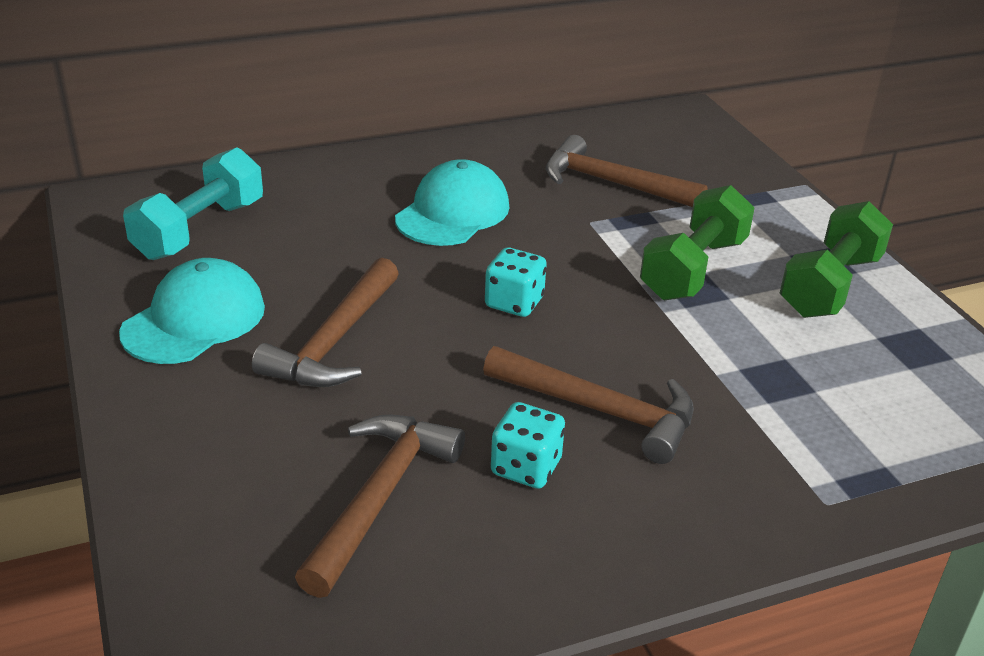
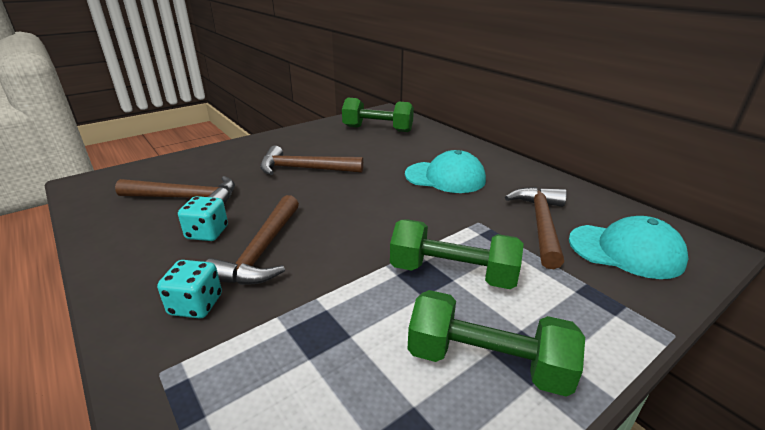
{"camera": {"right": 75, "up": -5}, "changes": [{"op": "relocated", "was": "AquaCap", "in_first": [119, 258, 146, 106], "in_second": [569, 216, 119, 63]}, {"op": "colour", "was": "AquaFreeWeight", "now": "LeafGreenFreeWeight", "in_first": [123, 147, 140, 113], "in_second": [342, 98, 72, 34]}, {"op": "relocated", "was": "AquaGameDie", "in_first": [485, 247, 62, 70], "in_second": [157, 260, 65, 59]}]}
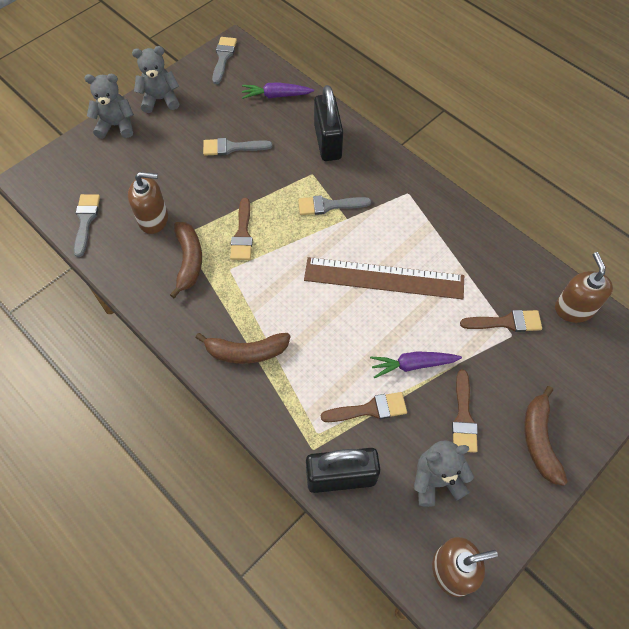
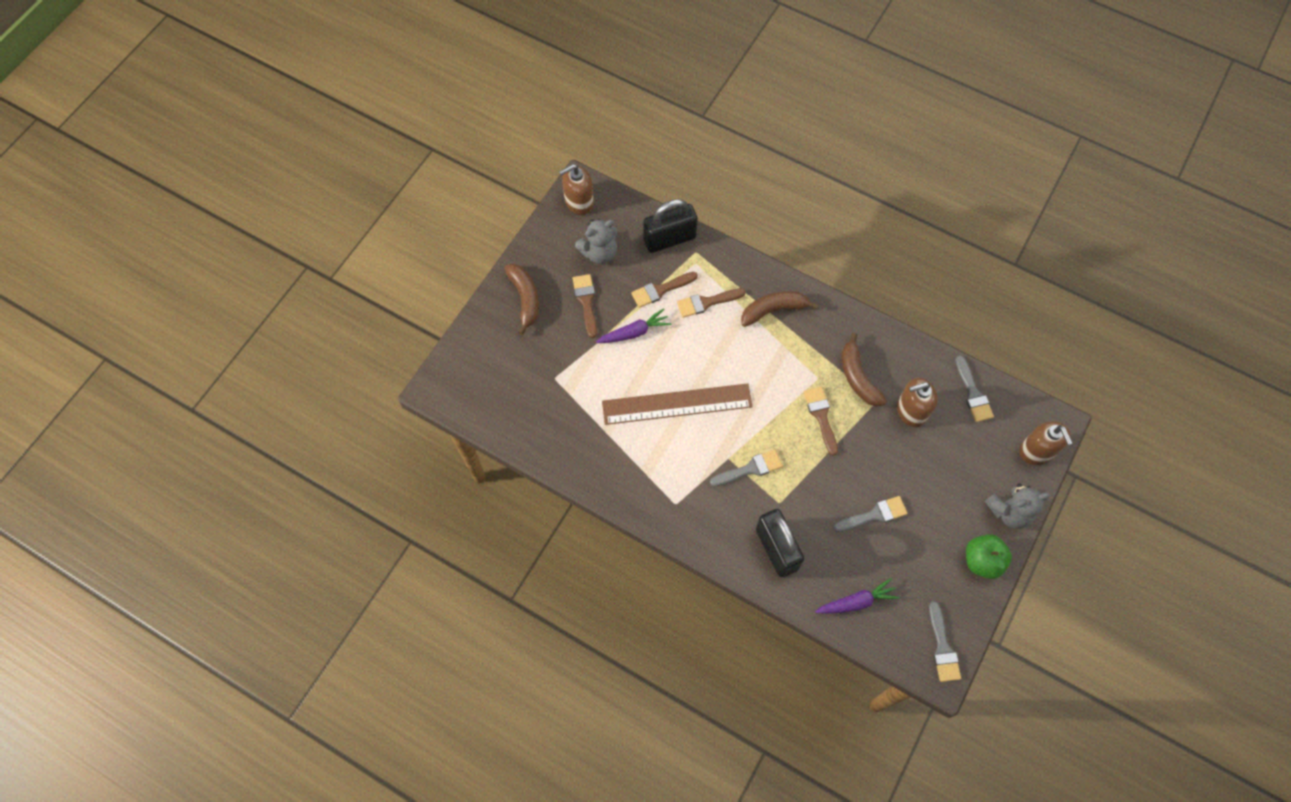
{"camera": {"right": 165, "up": 5}, "changes": [{"op": "exchanged", "was": "AshGreyStuffedBear", "now": "LeafGreenToyApple", "in_first": [132, 46, 48, 67], "in_second": [966, 534, 46, 45]}, {"op": "relocated", "was": "DarkBrownPaintBrush", "in_first": [460, 310, 82, 22], "in_second": [677, 288, 69, 30]}, {"op": "relocated", "was": "DarkBrownSoapDispenser", "in_first": [555, 252, 58, 71], "in_second": [1019, 421, 54, 44]}]}
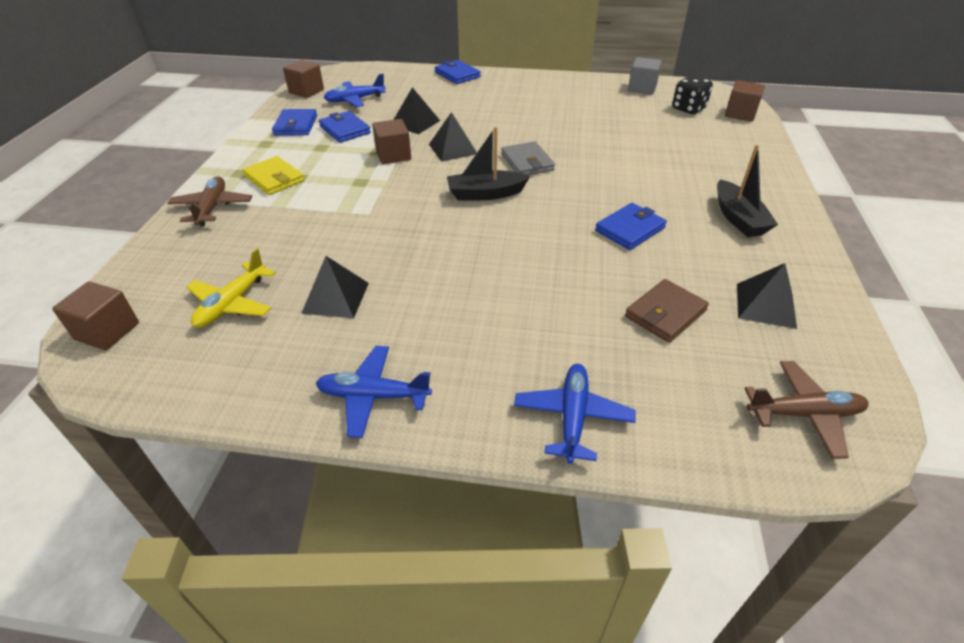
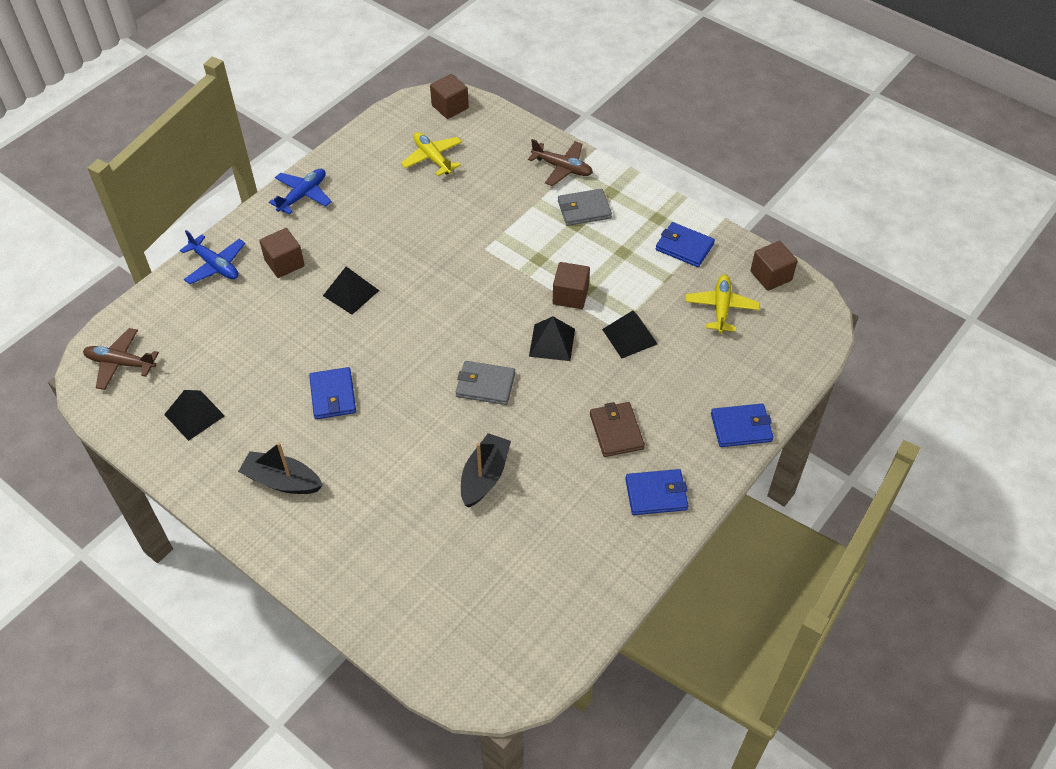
{"camera": {"right": 120, "up": 10}, "changes": [{"op": "colour", "was": "YellowWallet", "now": "AshGreyWallet", "in_first": [243, 156, 61, 39], "in_second": [558, 189, 54, 37]}, {"op": "relocated", "was": "BlackSolidPyramid", "in_first": [301, 256, 68, 62], "in_second": [323, 267, 56, 48]}, {"op": "relocated", "was": "BlueWallet", "in_first": [319, 111, 52, 32], "in_second": [625, 469, 63, 46]}, {"op": "colour", "was": "BlueToyPlane", "now": "YellowToyPlane", "in_first": [324, 74, 62, 33], "in_second": [685, 275, 75, 59]}, {"op": "relocated", "was": "BlackSailboat", "in_first": [447, 127, 83, 74], "in_second": [461, 433, 50, 75]}, {"op": "relocated", "was": "DarkBrownWallet", "in_first": [625, 279, 84, 64], "in_second": [590, 402, 55, 55]}, {"op": "missing", "was": "AshGreyBlock", "in_first": [628, 57, 34, 38]}, {"op": "missing", "was": "BlackGameDie", "in_first": [672, 75, 41, 39]}, {"op": "relocated", "was": "DarkBrownBlock", "in_first": [725, 80, 40, 41], "in_second": [259, 228, 46, 50]}, {"op": "spun", "was": "DarkBrownToyPlane", "in_first": [745, 361, 124, 98], "in_second": [83, 328, 76, 62], "clockwise": 75}]}
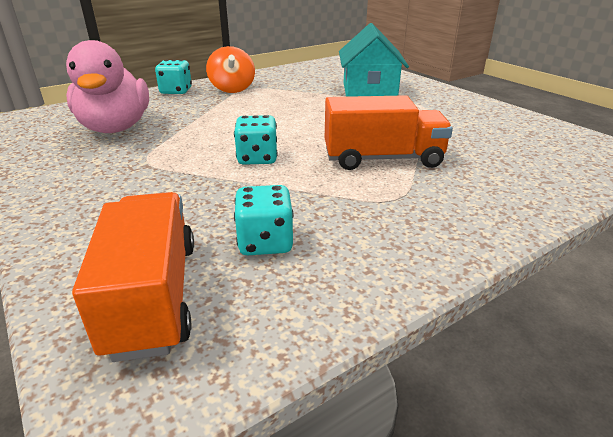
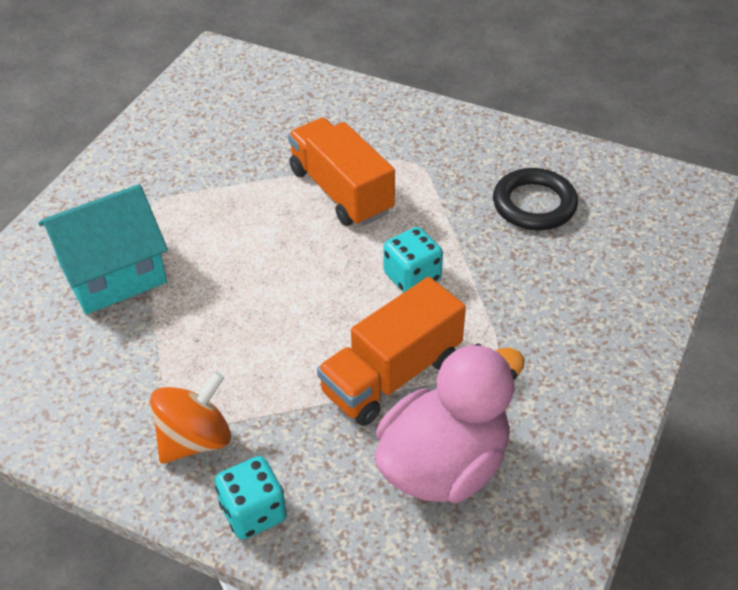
{"camera": {"right": -120, "up": 15}, "changes": [{"op": "relocated", "was": "OrangeLorry", "in_first": [72, 192, 122, 170], "in_second": [317, 277, 149, 149]}, {"op": "exchanged", "was": "AquaGameDie", "now": "BlackHoop", "in_first": [234, 185, 59, 70], "in_second": [493, 168, 85, 62]}]}
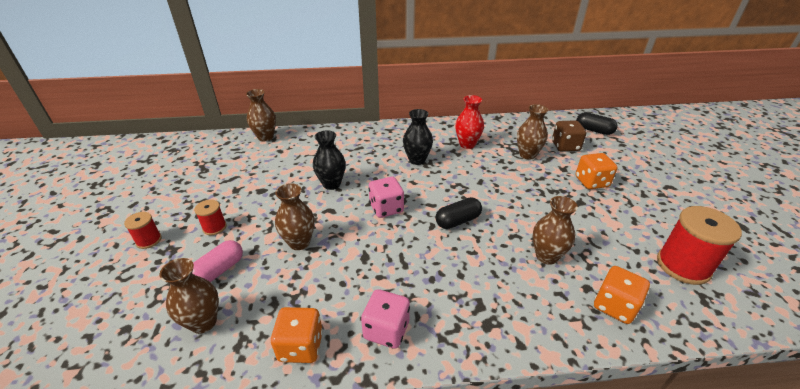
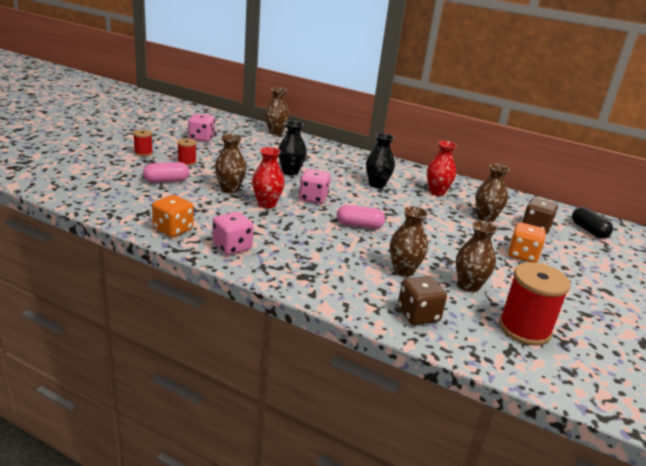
{"camera": {"right": 30, "up": -10}, "changes": [{"op": "relocated", "was": "DarkBrownFlowerVase", "in_first": [159, 258, 60, 76], "in_second": [456, 221, 42, 71]}, {"op": "colour", "was": "BlackCapsule", "now": "PinkCapsule", "in_first": [435, 197, 47, 32], "in_second": [337, 205, 48, 24]}, {"op": "colour", "was": "OrangeGameDie", "now": "DarkBrownGameDie", "in_first": [594, 266, 56, 58], "in_second": [398, 276, 49, 49]}, {"op": "appeared", "now": "PinkGameDie", "in_second": [188, 113, 27, 29]}, {"op": "appeared", "now": "ScarletFlowerVase", "in_second": [252, 147, 33, 61]}]}
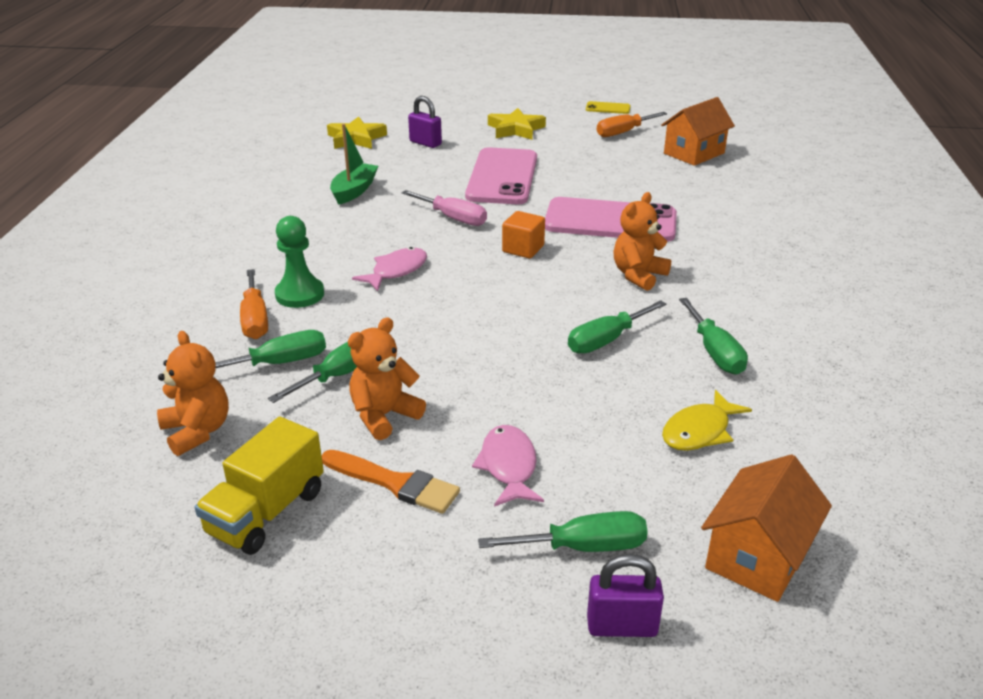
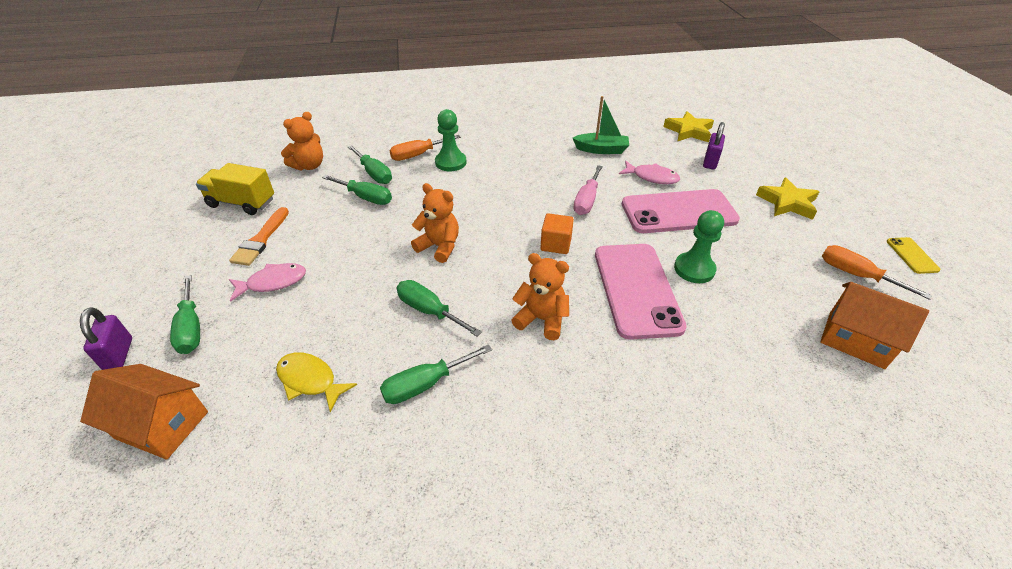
{"camera": {"right": 75, "up": 10}, "changes": [{"op": "relocated", "was": "OrangeStuffedBear", "in_first": [348, 317, 78, 123], "in_second": [411, 183, 48, 80]}, {"op": "relocated", "was": "PinkFish", "in_first": [352, 247, 75, 44], "in_second": [619, 161, 61, 23]}, {"op": "appeared", "now": "LeafGreenPawn", "in_second": [674, 210, 50, 73]}]}
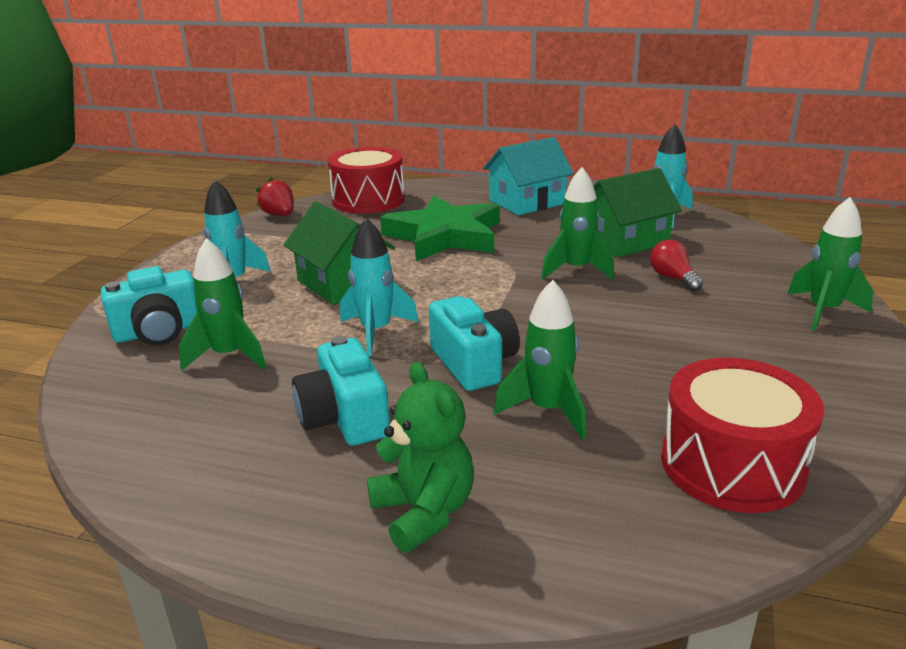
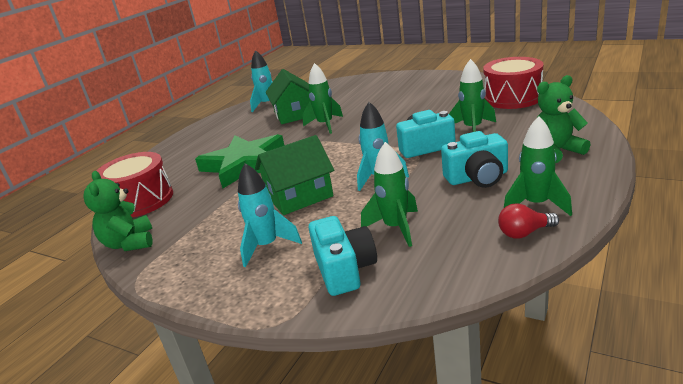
{"camera": {"right": -75, "up": 0}, "changes": [{"op": "exchanged", "was": "ScarletBerry", "now": "LeafGreenStuffedBear", "in_first": [256, 177, 38, 39], "in_second": [83, 171, 70, 80]}, {"op": "missing", "was": "AquaToyHouse", "in_first": [483, 137, 91, 78]}, {"op": "relocated", "was": "ScarletBulb", "in_first": [650, 240, 53, 51], "in_second": [498, 203, 61, 35]}, {"op": "relocated", "was": "LeafGreenRocket", "in_first": [788, 197, 85, 134], "in_second": [504, 116, 68, 100]}]}
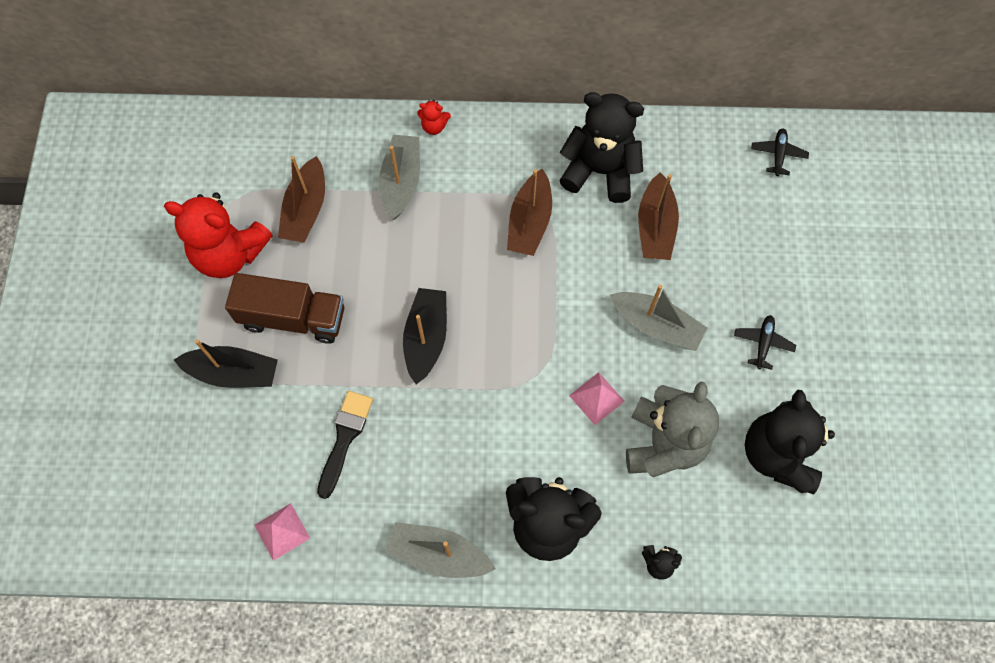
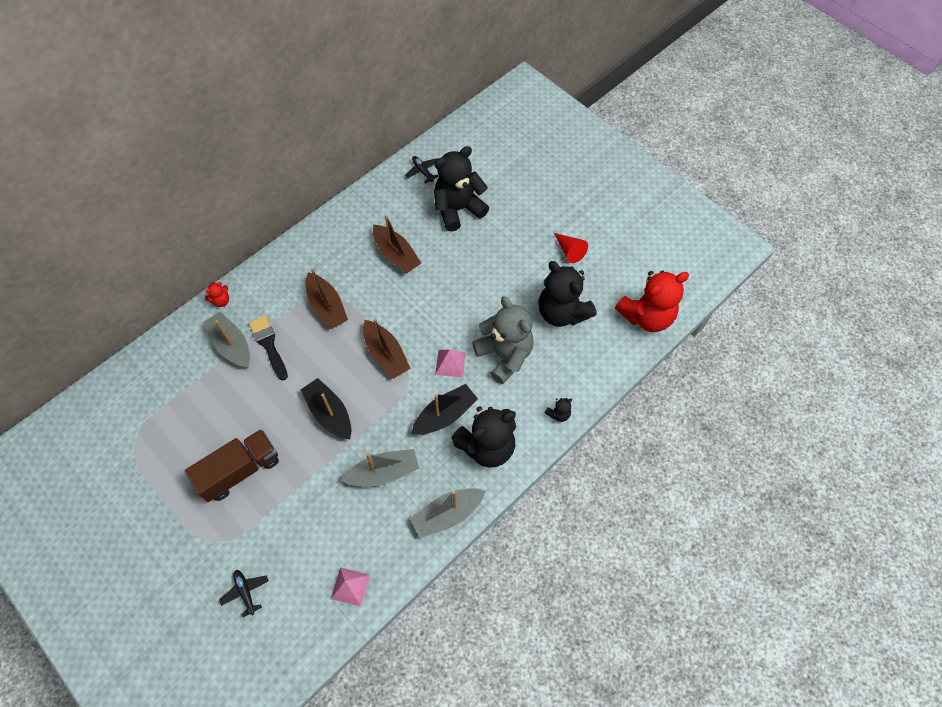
{"camera": {"right": -45, "up": -5}, "changes": [{"op": "relocated", "was": "ScarletStuffedBear", "in_first": [164, 192, 109, 86], "in_second": [615, 270, 74, 62]}, {"op": "relocated", "was": "BlackSailboat", "in_first": [174, 339, 104, 49], "in_second": [411, 384, 67, 51]}, {"op": "relocated", "was": "DarkBrownSailboat", "in_first": [278, 156, 47, 87], "in_second": [363, 318, 48, 61]}, {"op": "relocated", "was": "BlackPaintBrush", "in_first": [317, 391, 56, 108], "in_second": [249, 315, 39, 66]}, {"op": "relocated", "was": "BlackStuffedBear", "in_first": [559, 92, 85, 111], "in_second": [434, 146, 55, 86]}, {"op": "relocated", "was": "AshGreySailboat", "in_first": [610, 285, 97, 66], "in_second": [341, 449, 78, 38]}, {"op": "relocated", "was": "BlackToyPlane", "in_first": [734, 315, 62, 55], "in_second": [219, 570, 50, 47]}, {"op": "appeared", "now": "ScarletCone", "in_second": [554, 233, 34, 30]}]}
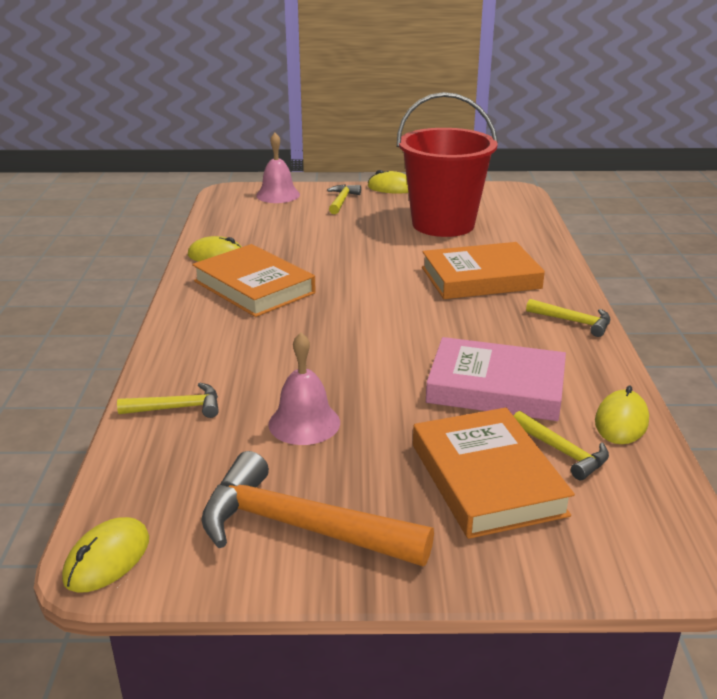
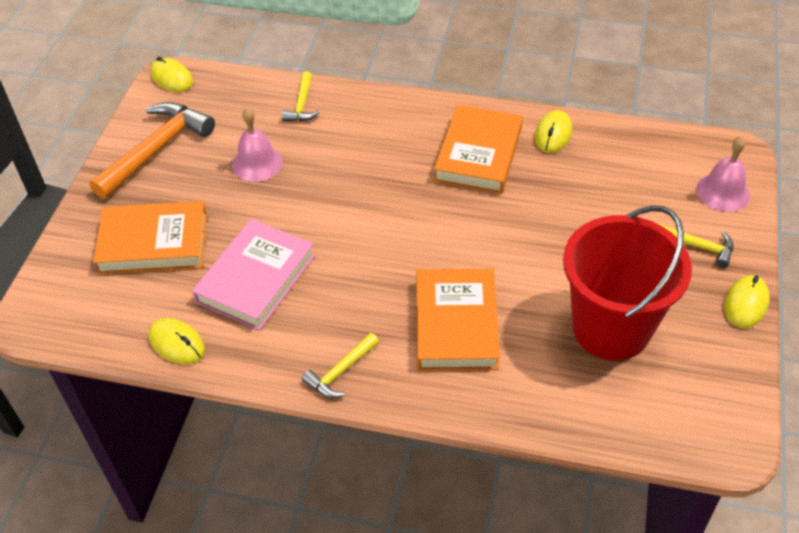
{"camera": {"right": 105, "up": 20}, "changes": [{"op": "spun", "was": "OrangeHardback", "in_first": [192, 244, 124, 73], "in_second": [434, 105, 89, 89], "clockwise": -45}, {"op": "missing", "was": "YellowHammer", "in_first": [514, 411, 95, 69]}]}
